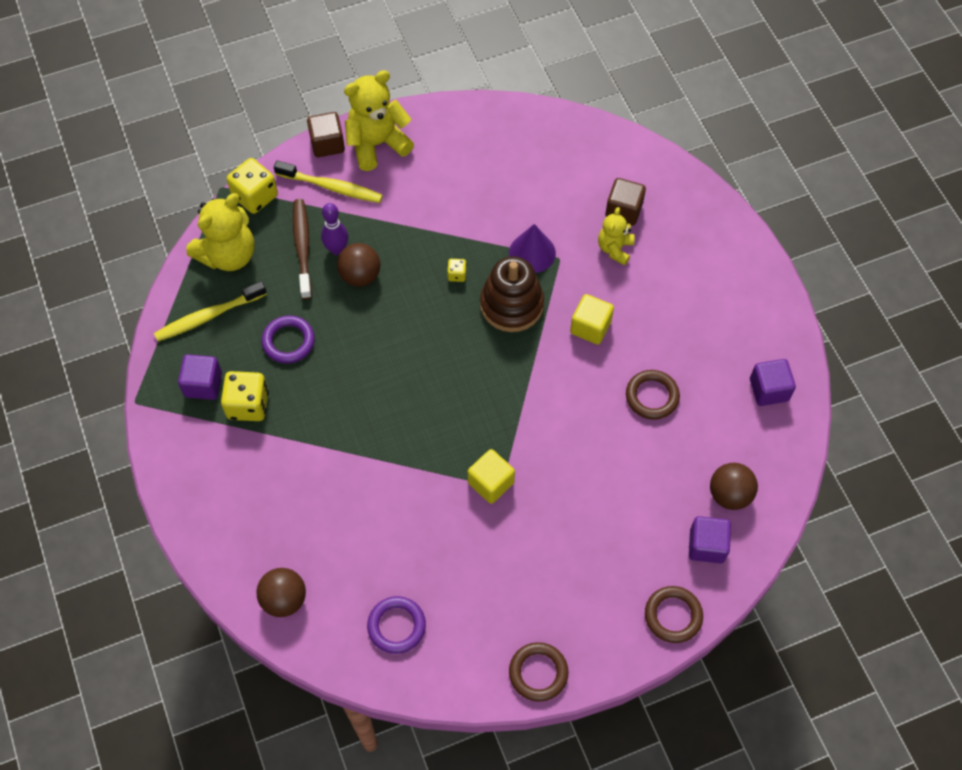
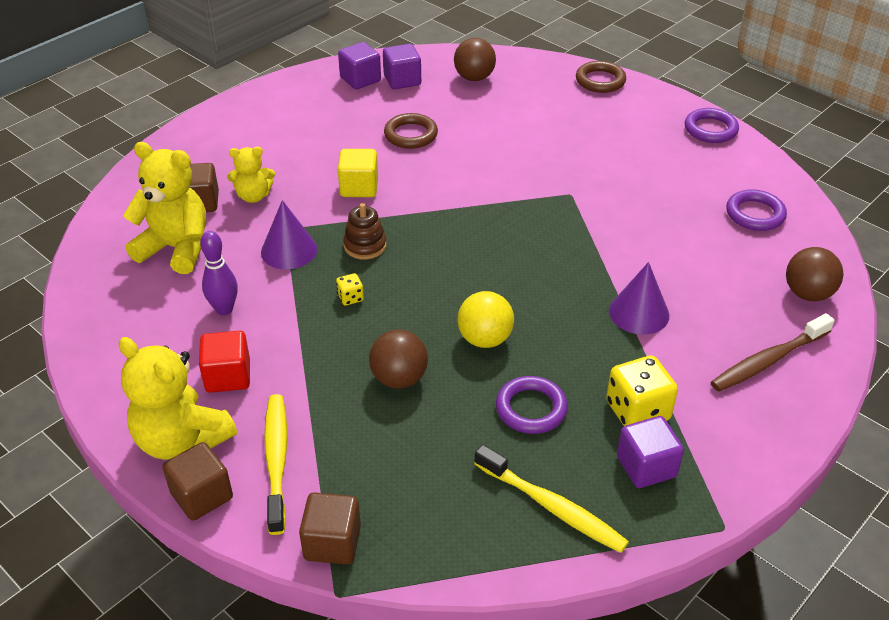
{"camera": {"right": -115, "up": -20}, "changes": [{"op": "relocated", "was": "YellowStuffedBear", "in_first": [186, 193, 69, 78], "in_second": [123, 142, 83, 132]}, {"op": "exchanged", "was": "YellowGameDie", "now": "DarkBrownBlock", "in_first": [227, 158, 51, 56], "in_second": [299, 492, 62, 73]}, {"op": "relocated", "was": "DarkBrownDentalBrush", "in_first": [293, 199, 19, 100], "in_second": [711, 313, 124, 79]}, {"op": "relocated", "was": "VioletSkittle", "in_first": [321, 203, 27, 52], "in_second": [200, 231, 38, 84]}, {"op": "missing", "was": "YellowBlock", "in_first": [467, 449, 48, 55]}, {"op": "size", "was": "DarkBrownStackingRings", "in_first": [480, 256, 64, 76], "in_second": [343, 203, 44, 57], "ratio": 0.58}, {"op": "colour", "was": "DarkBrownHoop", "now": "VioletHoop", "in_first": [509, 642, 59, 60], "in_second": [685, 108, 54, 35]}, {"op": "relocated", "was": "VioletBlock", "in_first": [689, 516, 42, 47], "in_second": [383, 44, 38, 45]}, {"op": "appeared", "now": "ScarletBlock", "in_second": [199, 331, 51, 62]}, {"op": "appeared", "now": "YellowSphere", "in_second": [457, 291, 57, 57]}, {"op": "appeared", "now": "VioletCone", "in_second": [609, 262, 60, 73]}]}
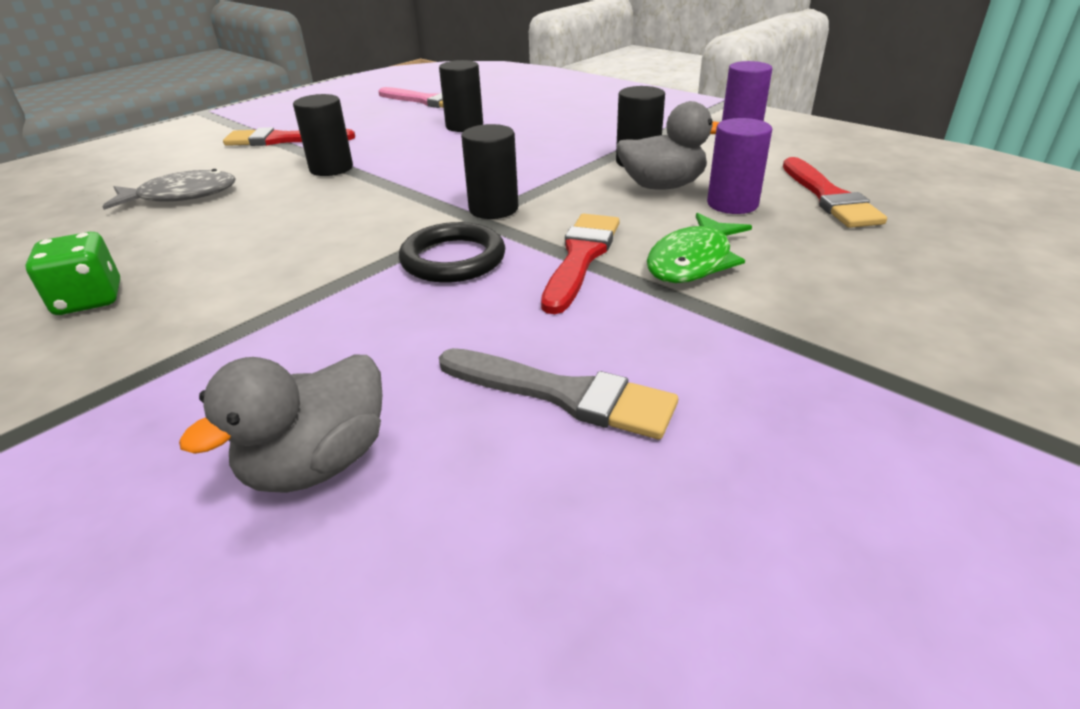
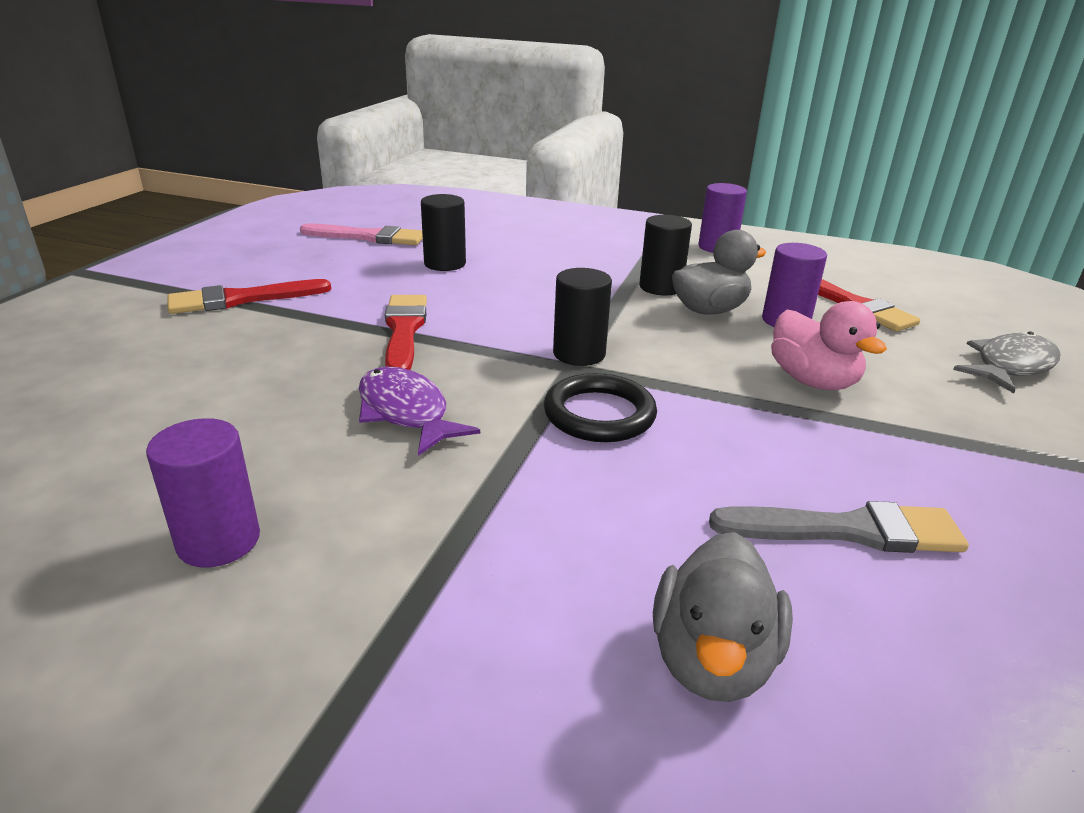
{"camera": {"right": -25, "up": -5}, "changes": [{"op": "exchanged", "was": "LeafGreenGameDie", "now": "VioletCylinderShape", "in_first": [25, 232, 95, 83], "in_second": [146, 418, 114, 149]}, {"op": "relocated", "was": "AshGreyFish", "in_first": [102, 169, 134, 41], "in_second": [953, 331, 107, 62]}, {"op": "missing", "was": "BlackCylinderShape", "in_first": [293, 94, 60, 82]}, {"op": "relocated", "was": "ScarletPaintBrush", "in_first": [541, 214, 79, 100], "in_second": [385, 295, 42, 75]}, {"op": "exchanged", "was": "LeafGreenFish", "now": "PinkDuck", "in_first": [647, 213, 105, 70], "in_second": [771, 301, 116, 89]}, {"op": "appeared", "now": "VioletFish", "in_second": [358, 367, 122, 89]}]}
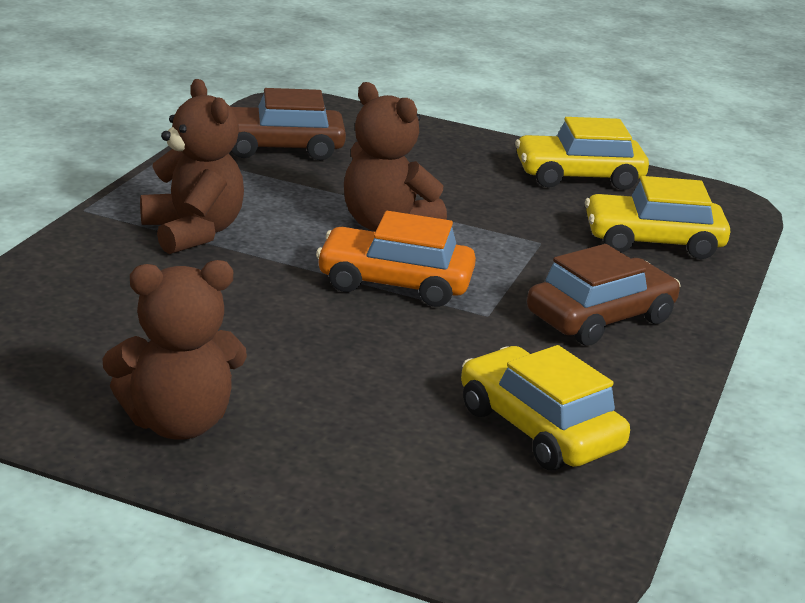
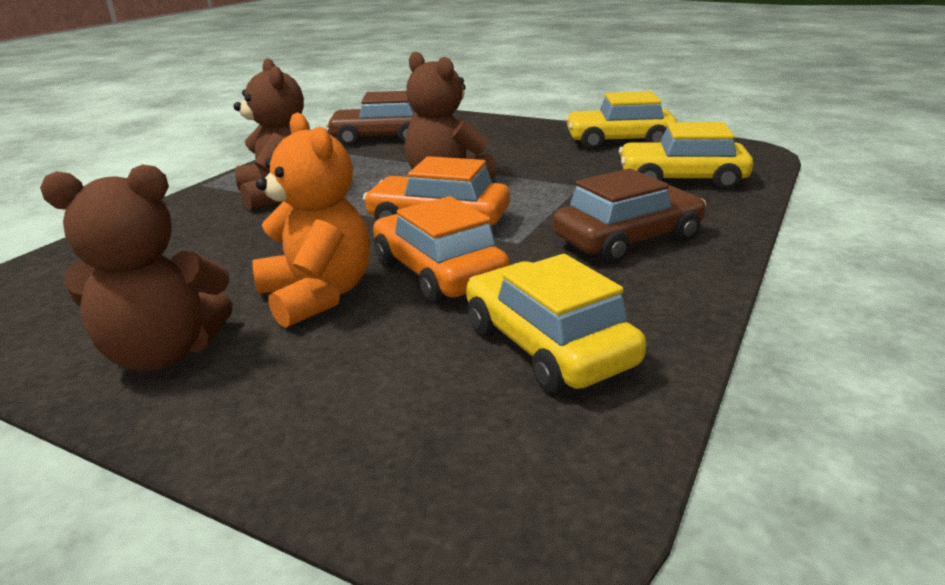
{"camera": {"right": 10, "up": 0}, "changes": [{"op": "appeared", "now": "OrangeStuffedBear", "in_second": [252, 112, 118, 216]}, {"op": "appeared", "now": "OrangeAutomobile", "in_second": [373, 196, 137, 108]}]}
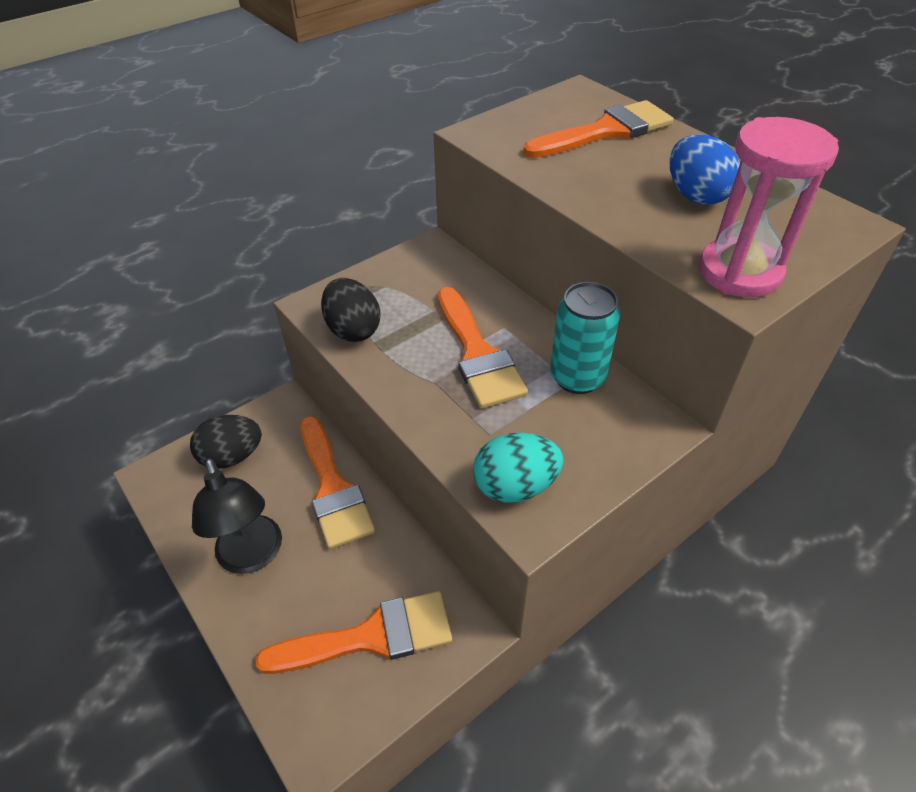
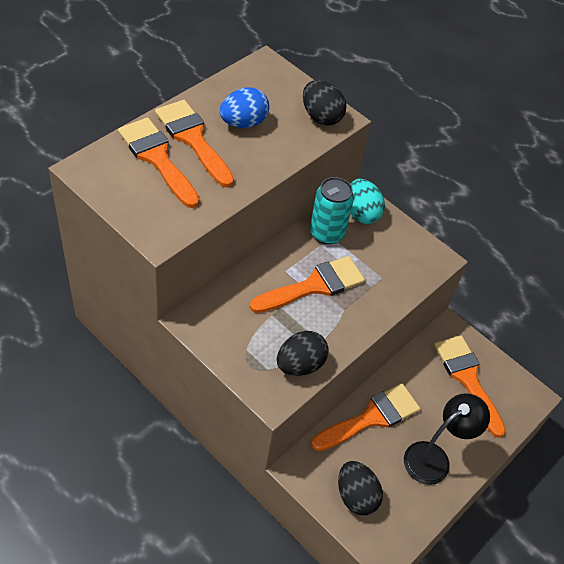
{"camera": {"right": -105, "up": 5}, "changes": [{"op": "relocated", "was": "AquaToyEgg", "in_first": [473, 433, 91, 70], "in_second": [350, 179, 35, 45]}, {"op": "exchanged", "was": "PinkSandglass", "now": "BlackToyEgg", "in_first": [699, 117, 140, 181], "in_second": [303, 80, 43, 46]}, {"op": "appeared", "now": "OrangePaintBrush", "in_second": [155, 100, 79, 87]}]}
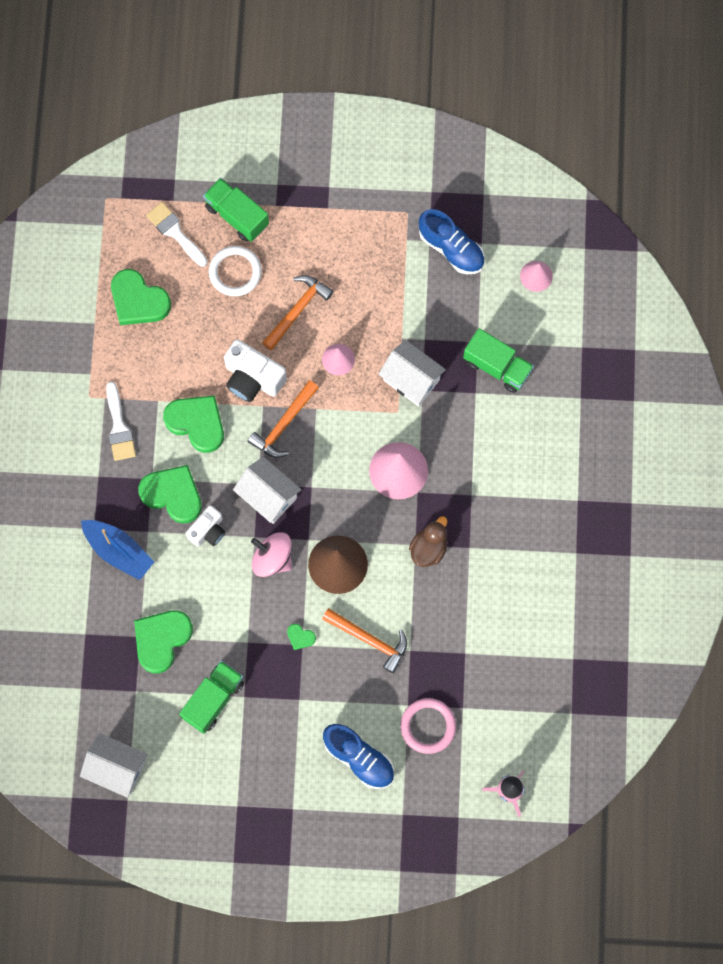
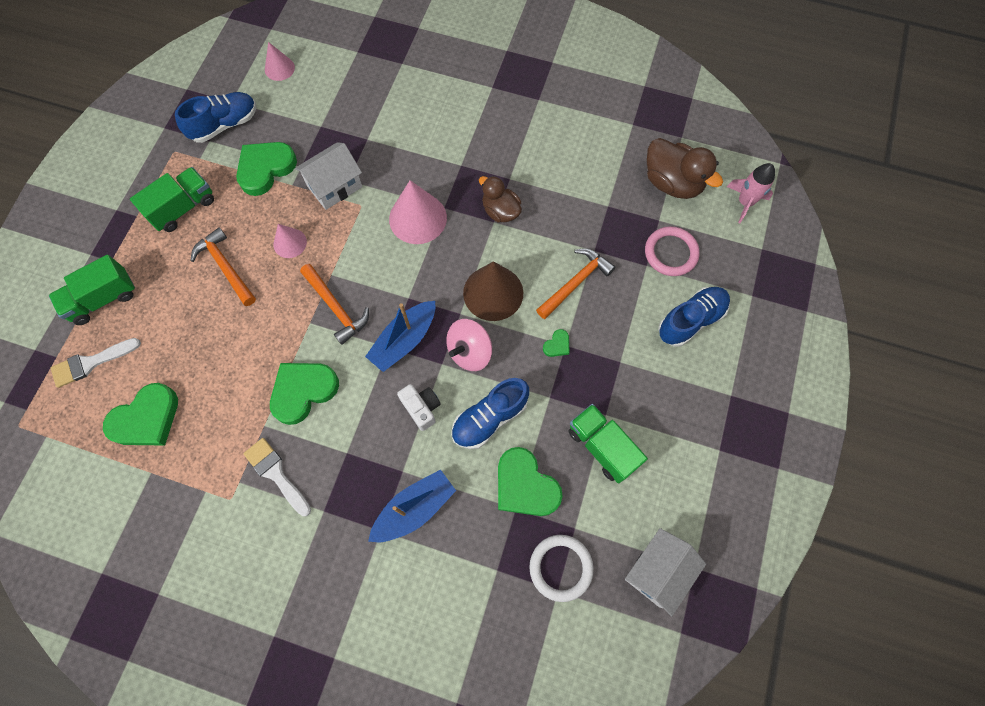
{"camera": {"right": -75, "up": -5}, "changes": [{"op": "spun", "was": "SnowWhitePaintBrush", "in_first": [106, 382, 30, 79], "in_second": [243, 438, 68, 78], "clockwise": -135}, {"op": "relocated", "was": "LeafGreenHeartShape", "in_first": [138, 465, 64, 59], "in_second": [236, 142, 61, 54]}, {"op": "relocated", "was": "SnowWhiteHoop", "in_first": [209, 246, 53, 50], "in_second": [529, 535, 65, 67]}, {"op": "missing", "was": "SnowWhiteCompactCamera", "in_first": [224, 339, 63, 63]}, {"op": "exchanged", "was": "SnowWhiteToyHouse", "now": "BlueSailboat", "in_first": [233, 457, 69, 67], "in_second": [365, 301, 70, 71]}, {"op": "relocated", "was": "LeafGreenLorry", "in_first": [463, 328, 71, 65], "in_second": [130, 167, 84, 65]}, {"op": "appeared", "now": "BlueLaceUpShoe", "in_second": [451, 378, 78, 71]}, {"op": "appeared", "now": "DarkBrownDuck", "in_second": [647, 138, 76, 61]}]}
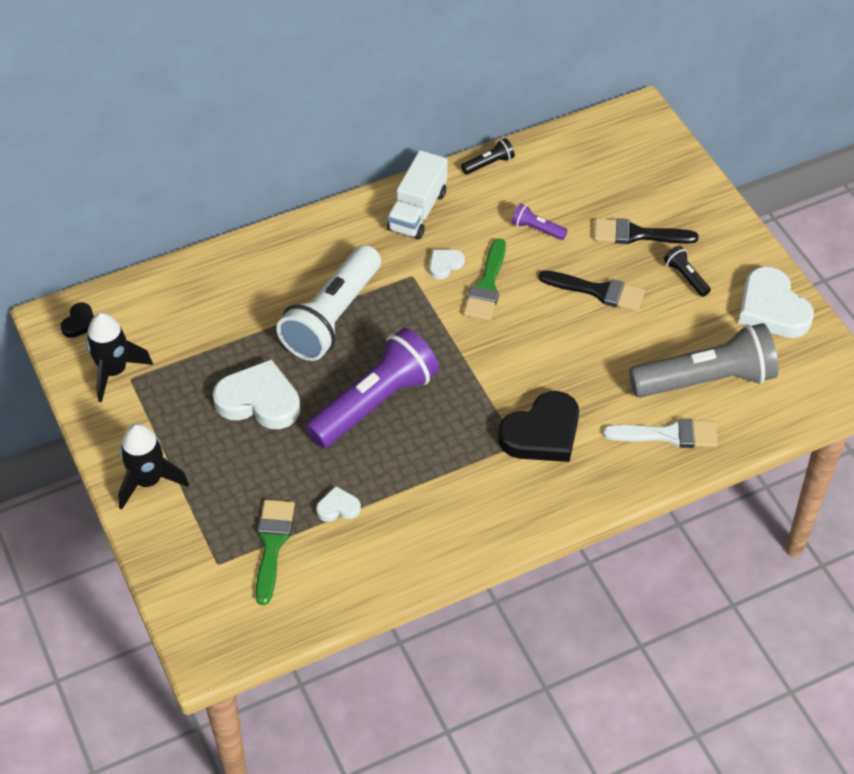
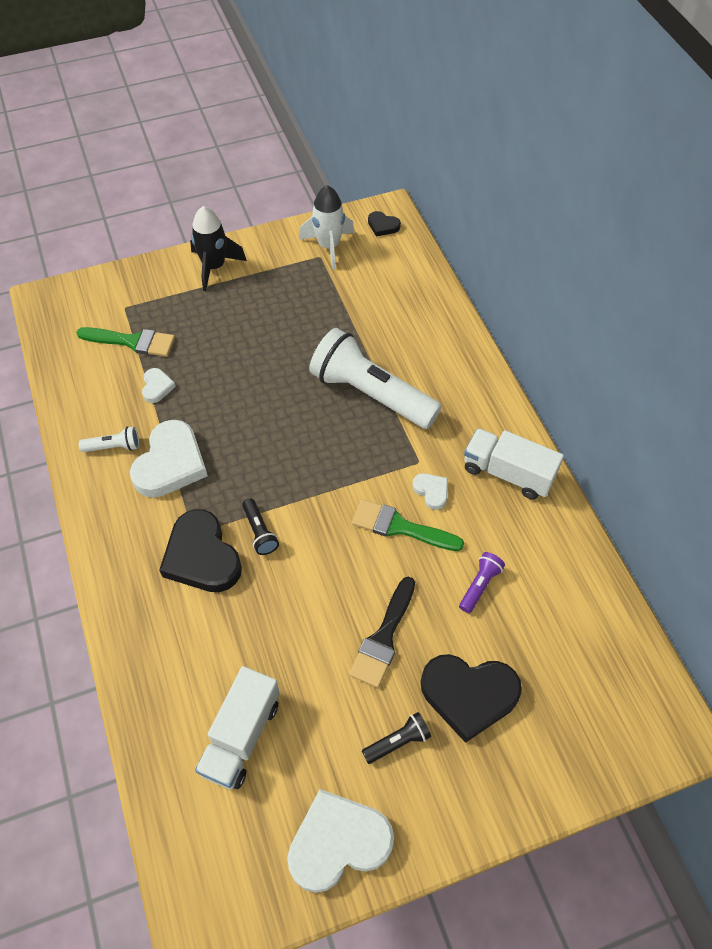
{"camera": {"right": 95, "up": 5}, "changes": [{"op": "colour", "was": "BlackRocket", "now": "SnowWhiteRocket", "in_first": [86, 312, 67, 90], "in_second": [299, 185, 56, 85]}, {"op": "relocated", "was": "SnowWhiteHeartShape", "in_first": [213, 359, 87, 70], "in_second": [130, 420, 78, 78]}, {"op": "missing", "was": "VioletPocketTorch", "in_first": [305, 328, 134, 120]}, {"op": "relocated", "was": "BlackPocketTorch", "in_first": [461, 138, 54, 37], "in_second": [242, 498, 37, 57]}, {"op": "exchanged", "was": "BlackPaintBrush", "now": "BlackHeartShape", "in_first": [594, 218, 104, 26], "in_second": [421, 654, 101, 89]}, {"op": "missing", "was": "SnowWhitePaintBrush", "in_first": [603, 419, 115, 29]}, {"op": "exchanged", "was": "AshGreyPocketTorch", "now": "SnowWhiteLorry", "in_first": [629, 323, 149, 75], "in_second": [195, 666, 85, 123]}, {"op": "appeared", "now": "SnowWhitePocketTorch", "in_second": [79, 427, 60, 25]}]}
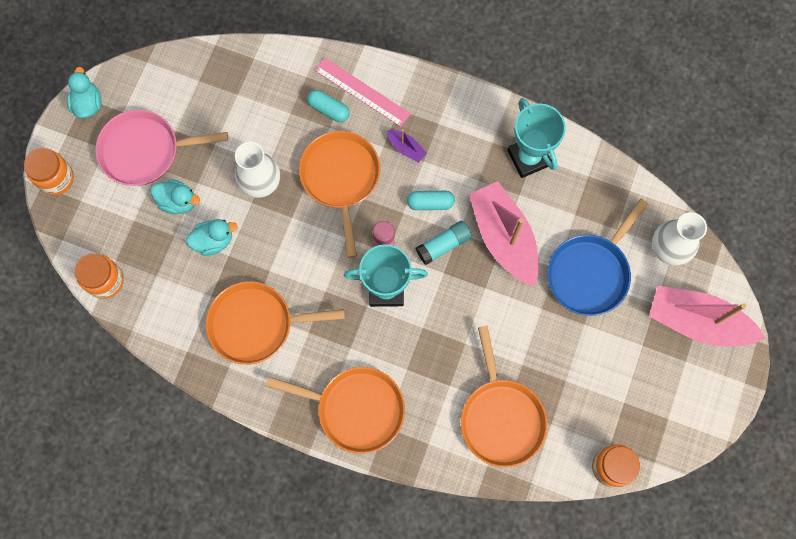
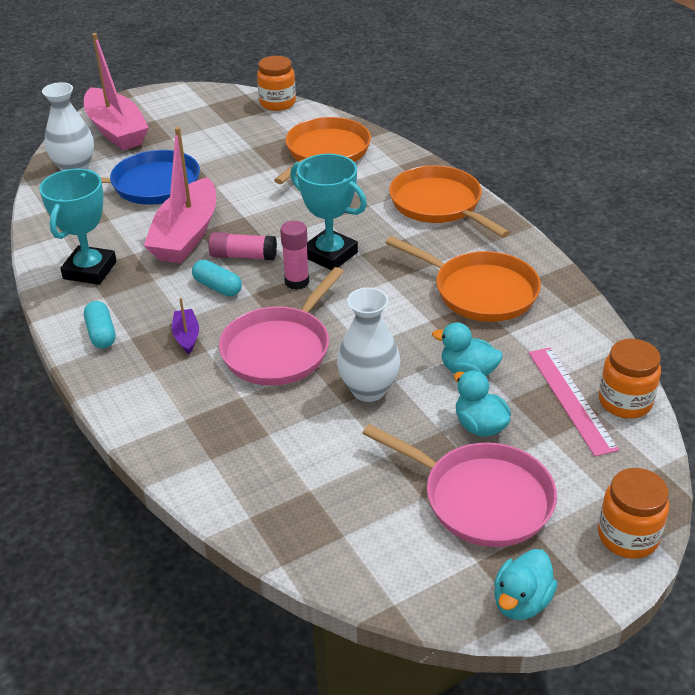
{"camera": {"right": -140, "up": -35}, "changes": [{"op": "colour", "was": "OrangeSkillet", "now": "PinkSkillet", "in_first": [299, 131, 81, 127], "in_second": [219, 267, 125, 119]}, {"op": "relocated", "was": "AquaCapsule", "in_first": [307, 90, 43, 32], "in_second": [84, 301, 31, 48]}, {"op": "relocated", "was": "PinkStraightedge", "in_first": [315, 58, 96, 69], "in_second": [529, 347, 90, 110]}, {"op": "colour", "was": "AquaStickOfGlue", "now": "PinkStickOfGlue", "in_first": [416, 221, 56, 44], "in_second": [209, 232, 68, 28]}]}
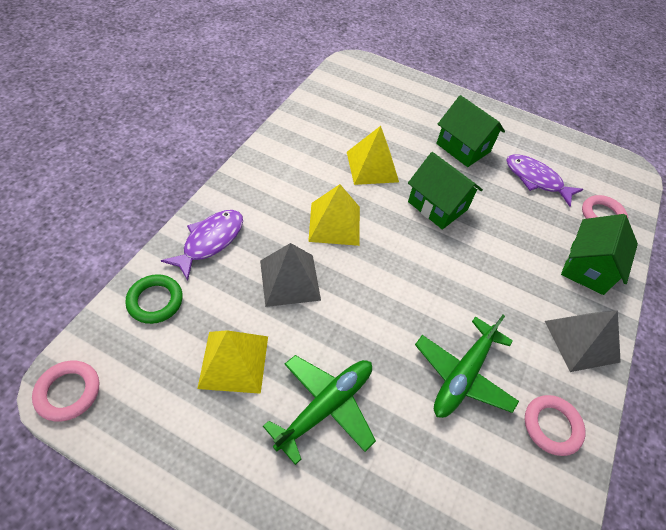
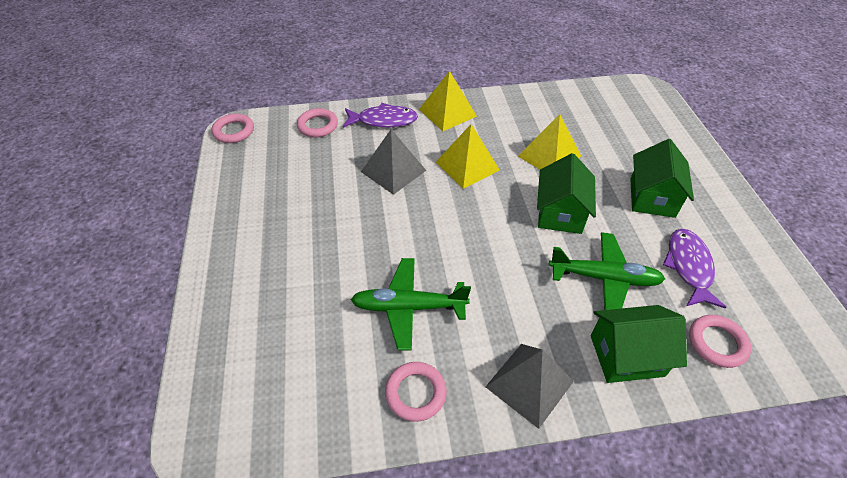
{"camera": {"right": 60, "up": -5}, "changes": [{"op": "colour", "was": "LeafGreenHoop", "now": "PinkHoop", "in_first": [125, 274, 58, 50], "in_second": [297, 108, 41, 29]}, {"op": "relocated", "was": "YellowSolidPyramid", "in_first": [197, 330, 71, 64], "in_second": [419, 71, 58, 60]}, {"op": "relocated", "was": "LeafGreenToyPlane", "in_first": [263, 355, 113, 110], "in_second": [549, 232, 116, 78]}]}
